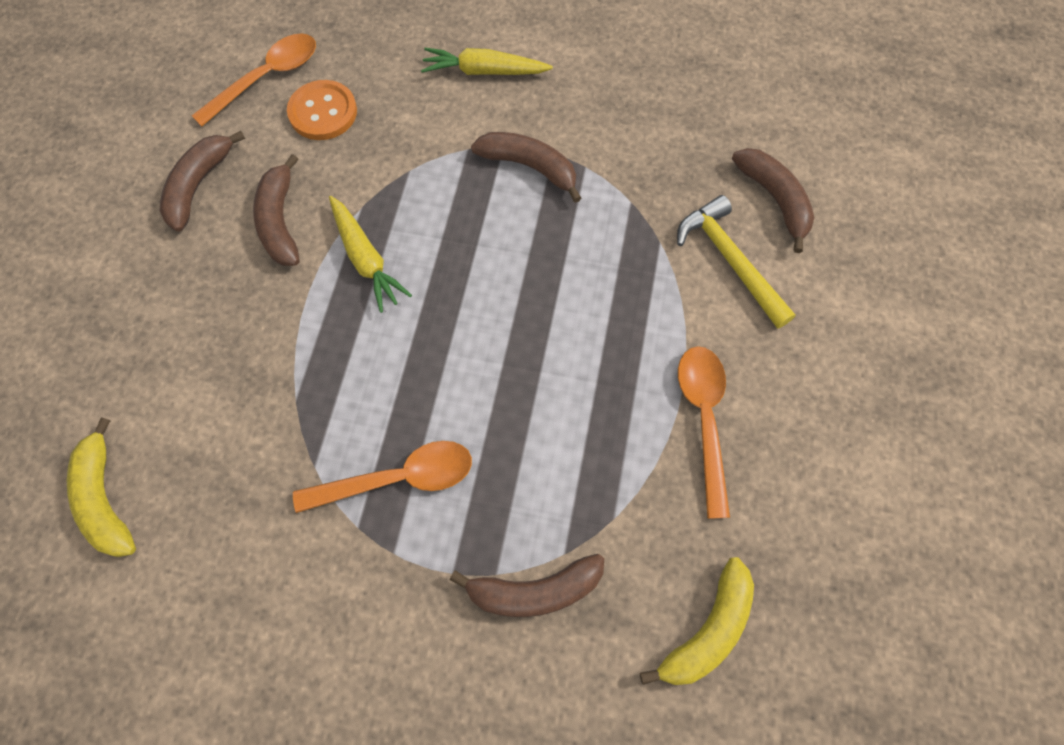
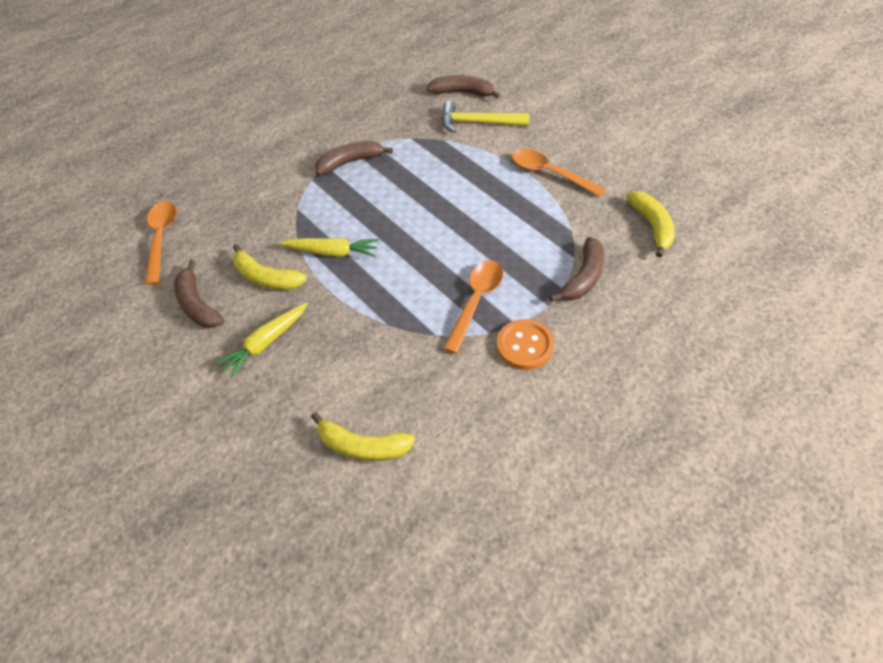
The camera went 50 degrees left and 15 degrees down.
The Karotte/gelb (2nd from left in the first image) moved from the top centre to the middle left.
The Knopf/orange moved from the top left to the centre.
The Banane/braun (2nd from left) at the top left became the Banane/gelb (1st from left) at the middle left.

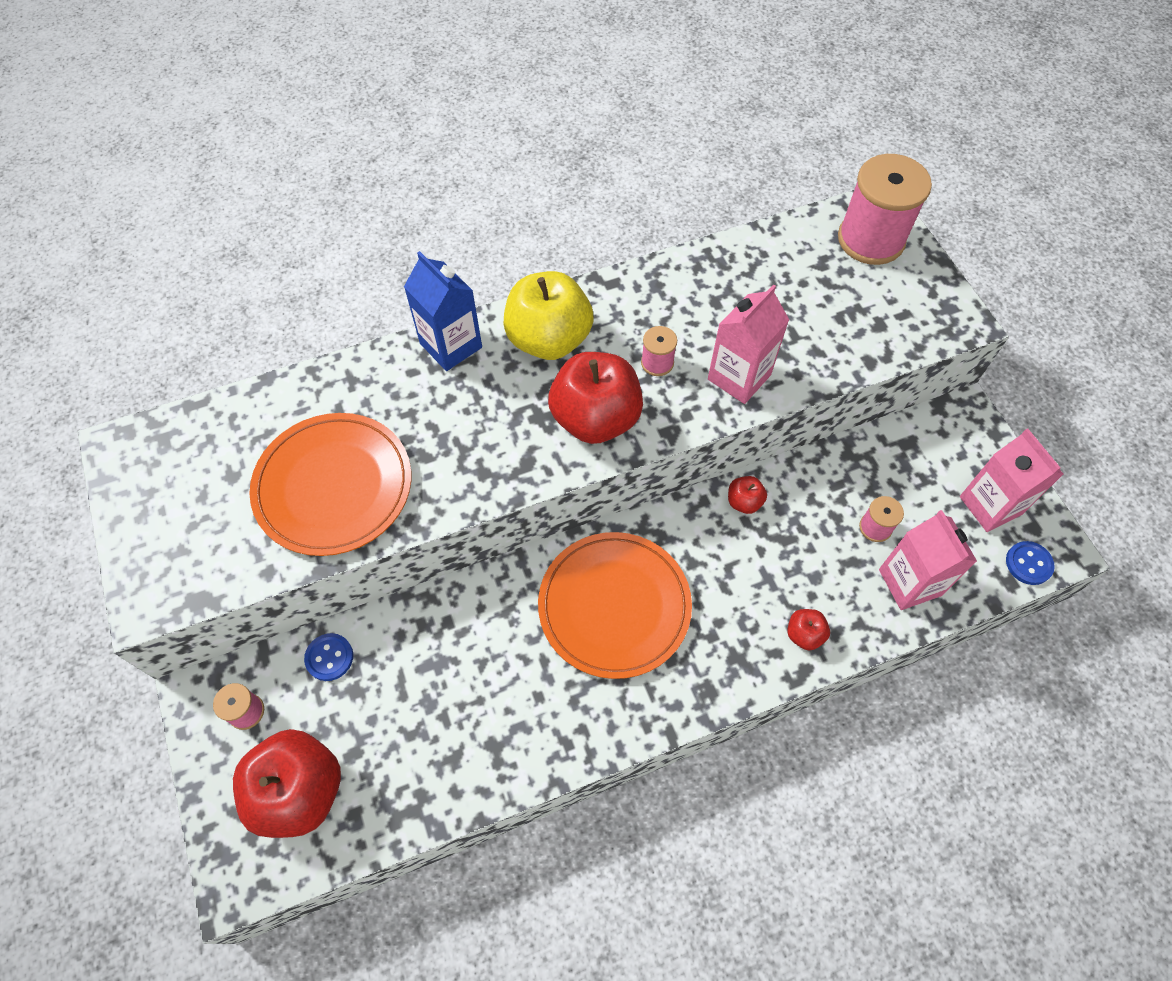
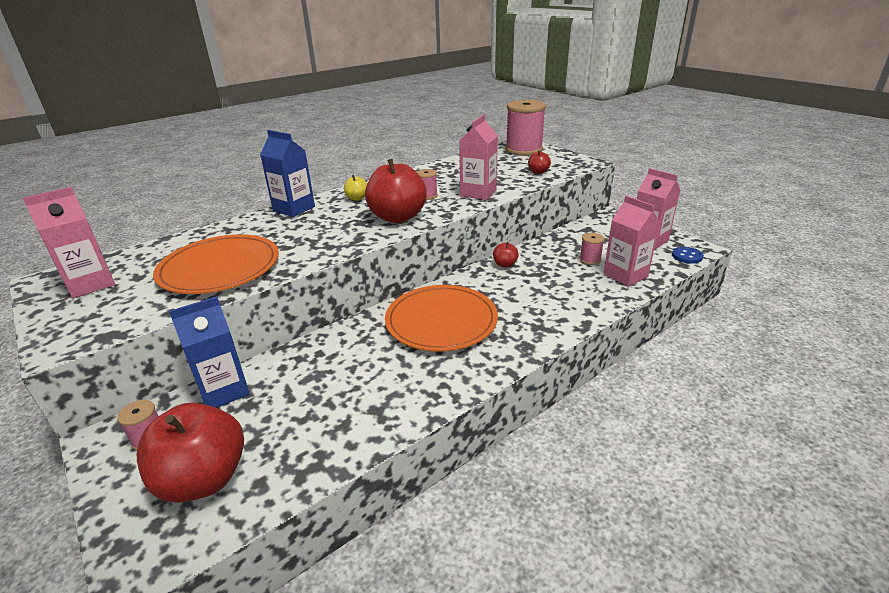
The camera went 15 degrees left and 30 degrees down.
The Apfel/gelb at the top centre changed to 0.45 times the size.
The Apfel/rot (4th from left) moved from the middle right to the top centre.
The Knopf/blau (1st from left) at the bottom left was replaced by the Getränkekarton/blau (1st from left) at the middle left.
The Getränkekarton/rosa (1st from left) at the middle left appeared.

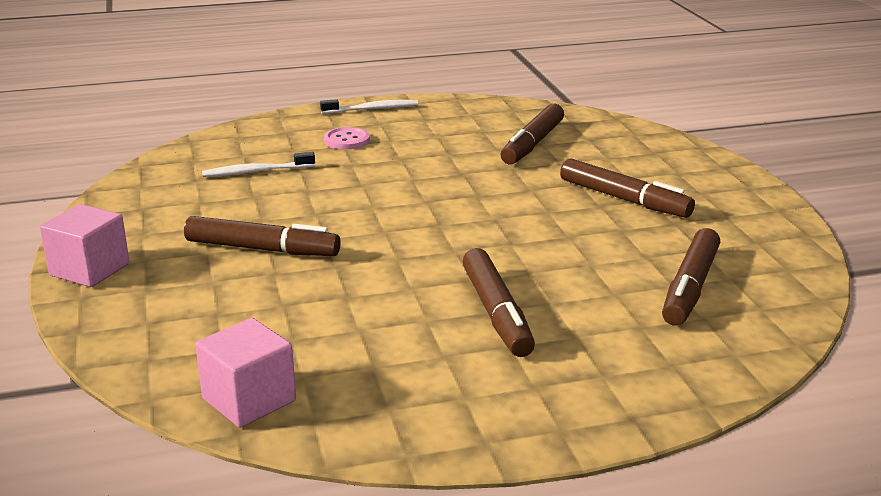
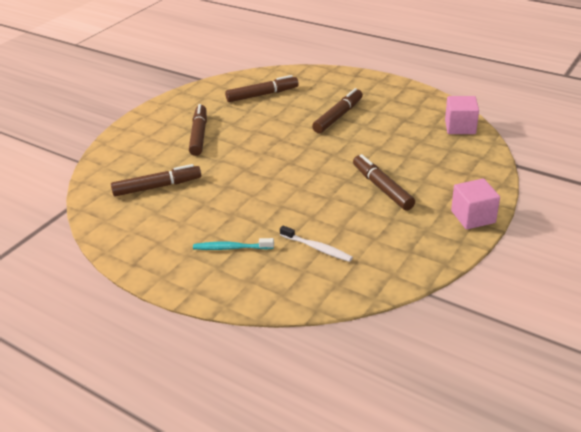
The camera went 130 degrees left and 10 degrees up.
The Zahnbürste/weiß (2nd from left) at the top centre disappeared.
The Knopf/rosa at the top centre was replaced by the Zahnbürste/türkis at the centre.

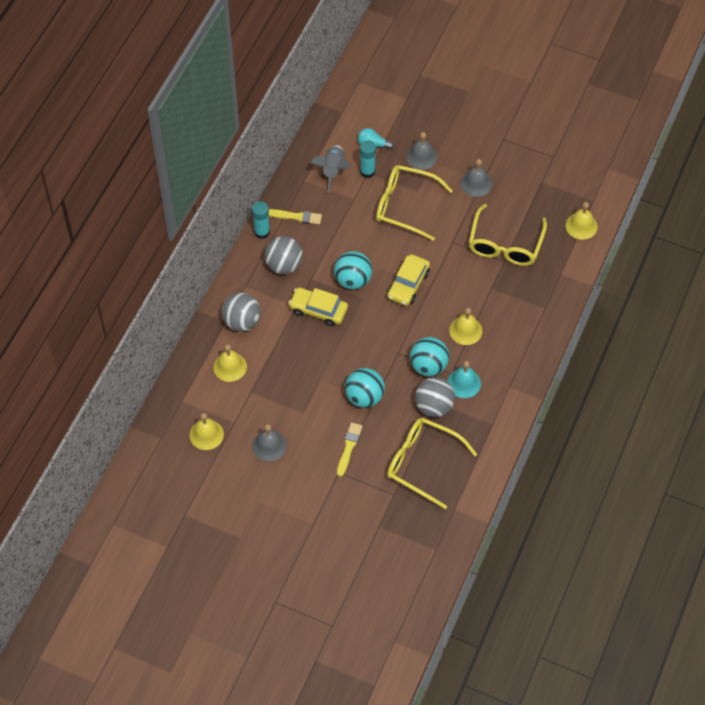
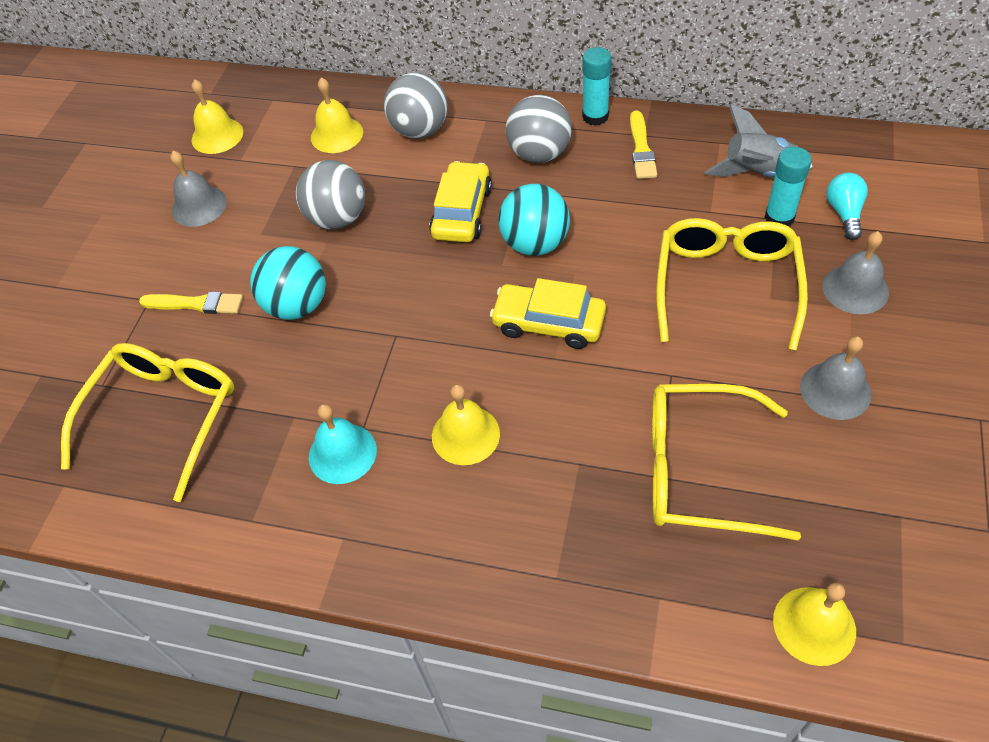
The camera went 85 degrees right and 5 degrees down.
The Ball/türkis (3rd from left) at the centre disappeared.
The Ball/grau (3rd from left in the first image) moved from the centre to the top centre.

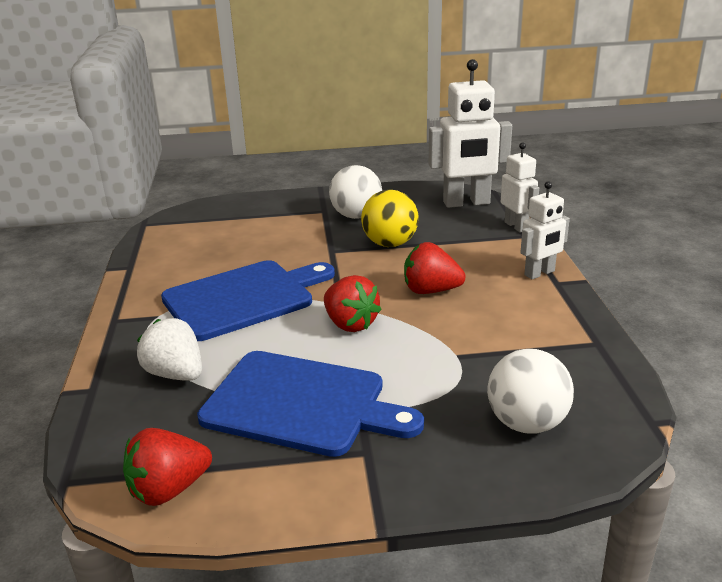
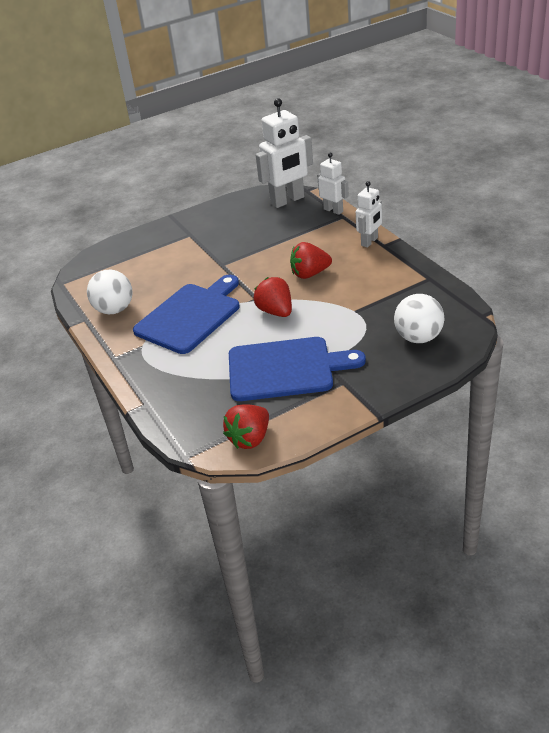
The camera went 20 degrees left and 10 degrees up.
The Ball/weiß (1st from left) moved from the top centre to the middle left.
The Ball/gelb at the centre disappeared.
The Erdbeere/rot (2nd from left) at the centre turned 150 degrees counterclockwise.
The Erdbeere/weiß at the middle left disappeared.

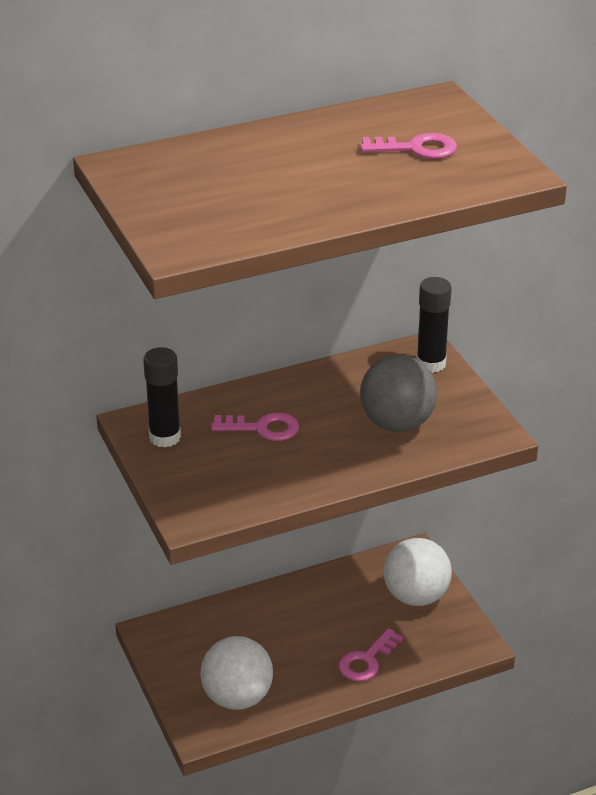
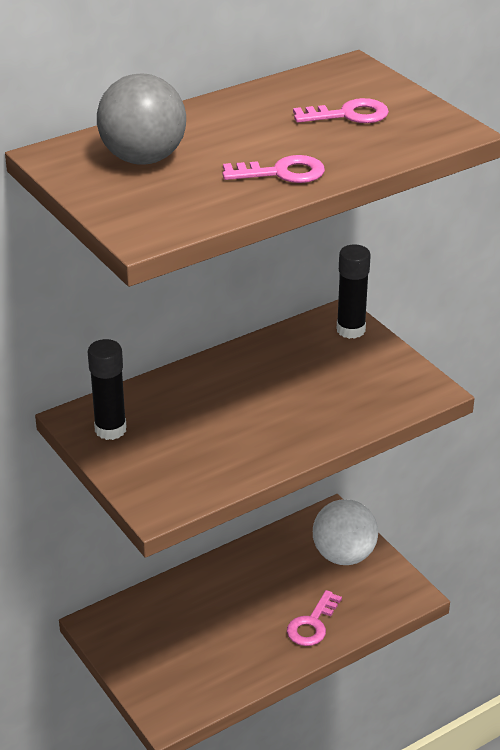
The camera went 10 degrees left and 0 degrees up.
The Ball/grau moved from the middle right to the top left.
The Schlüssel/rosa (1st from left) moved from the centre to the top centre.
The Ball/weiß (1st from left) at the bottom centre disappeared.

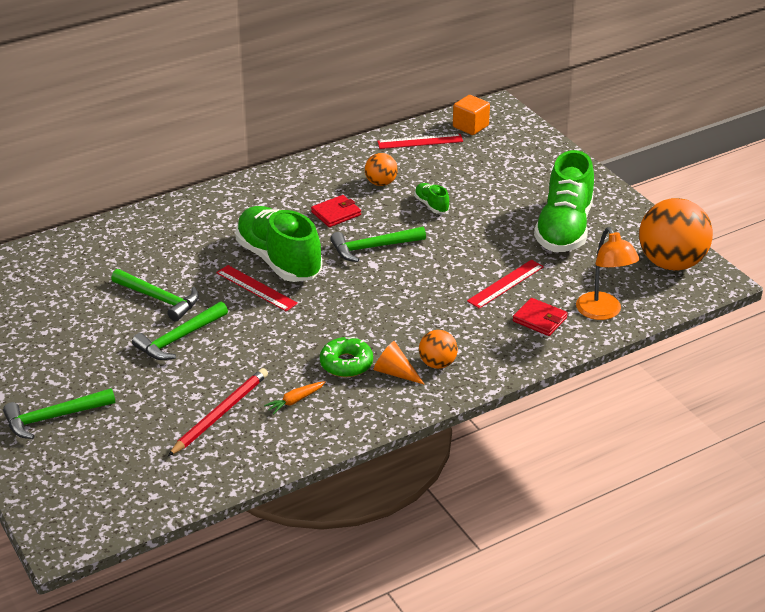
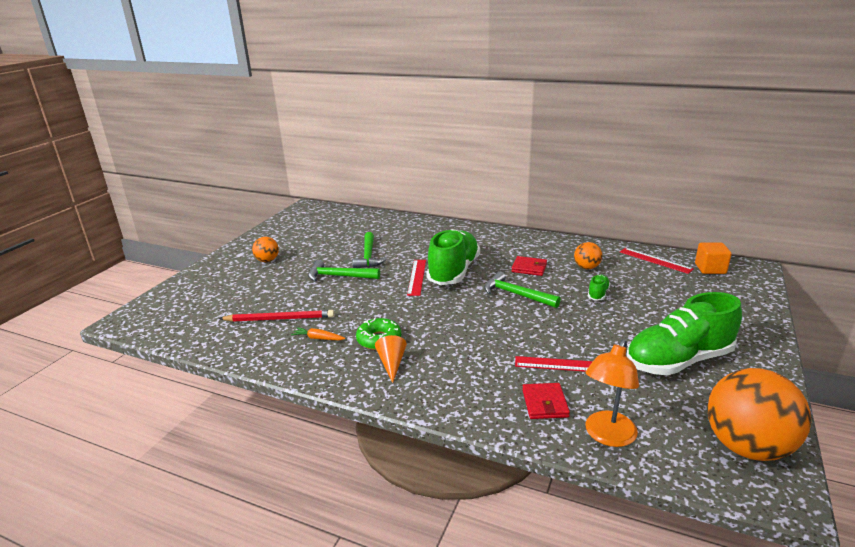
The camera went 55 degrees right and 10 degrees down.
The Ball/orange (2nd from left in the first image) moved from the centre to the middle left.
The Hammer/grün (1st from left) at the bottom left disappeared.

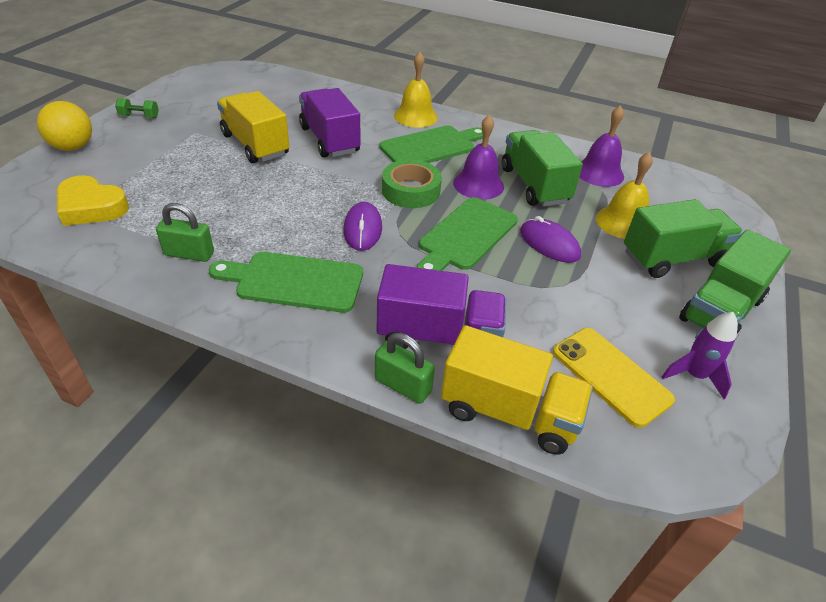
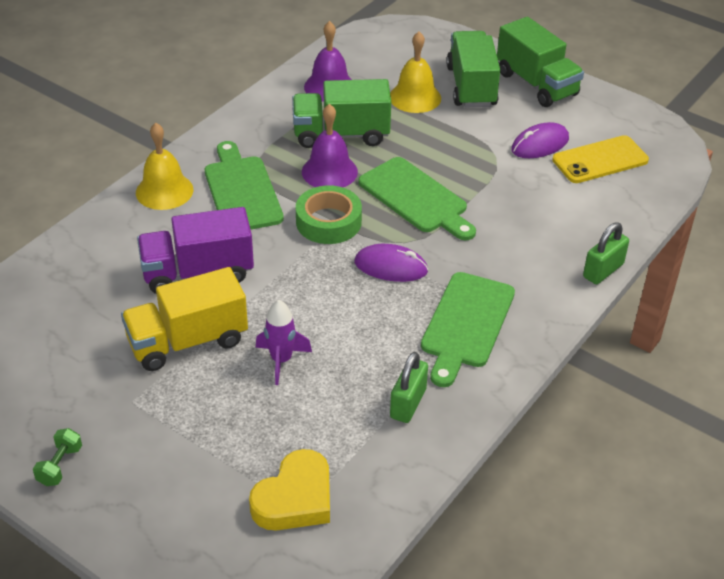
The camera went 75 degrees left and 0 degrees up.
The Ball/gelb at the top left disappeared.
The Computermaus/lila (2nd from left) moved from the centre to the top right.
The Lastwagen/lila (2nd from left) at the centre disappeared.
The Rakete/lila moved from the middle right to the centre.
The Lastwagen/gelb (2nd from left) at the centre disappeared.

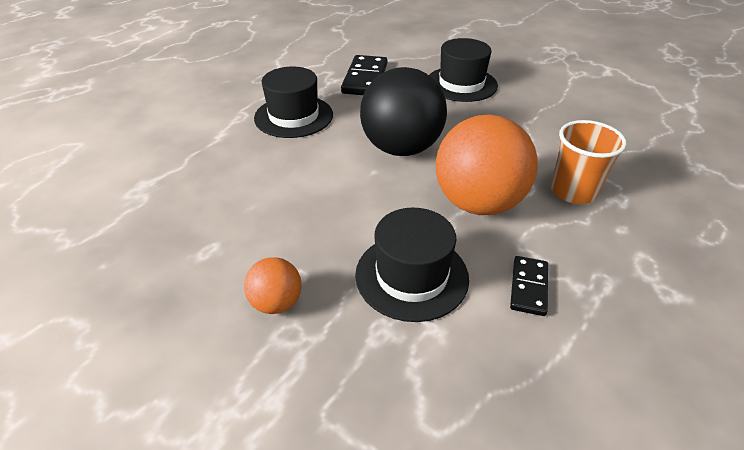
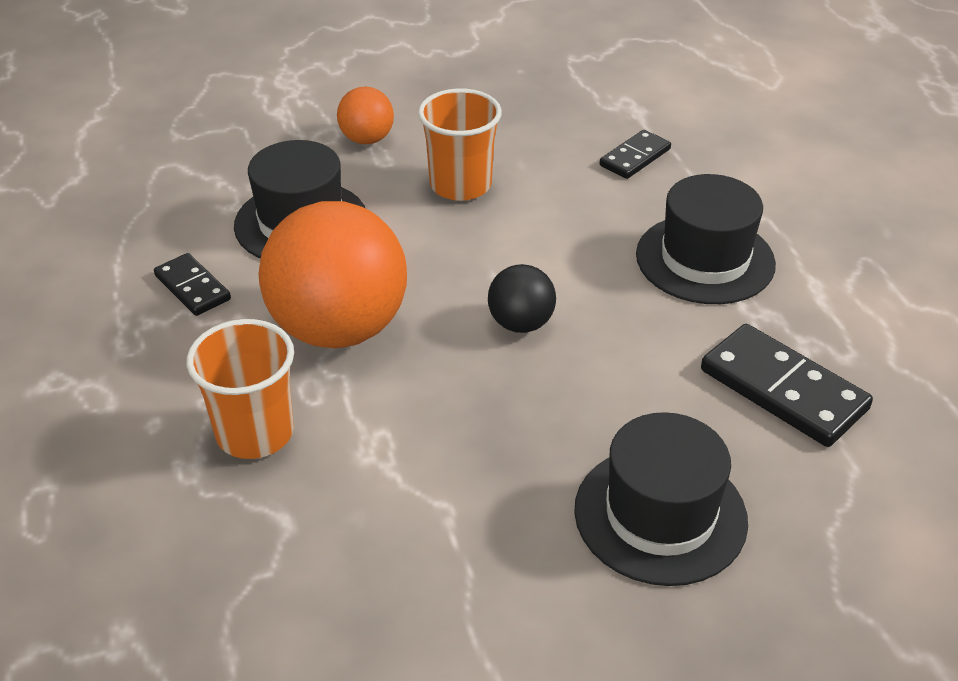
The camera went 125 degrees right and 0 degrees up.
The Ball/schwarz at the top centre changed to 0.48 times the size.
The Becher/orange (2nd from left) at the top centre appeared.
The Dominostein/schwarz (2nd from left) at the top centre appeared.

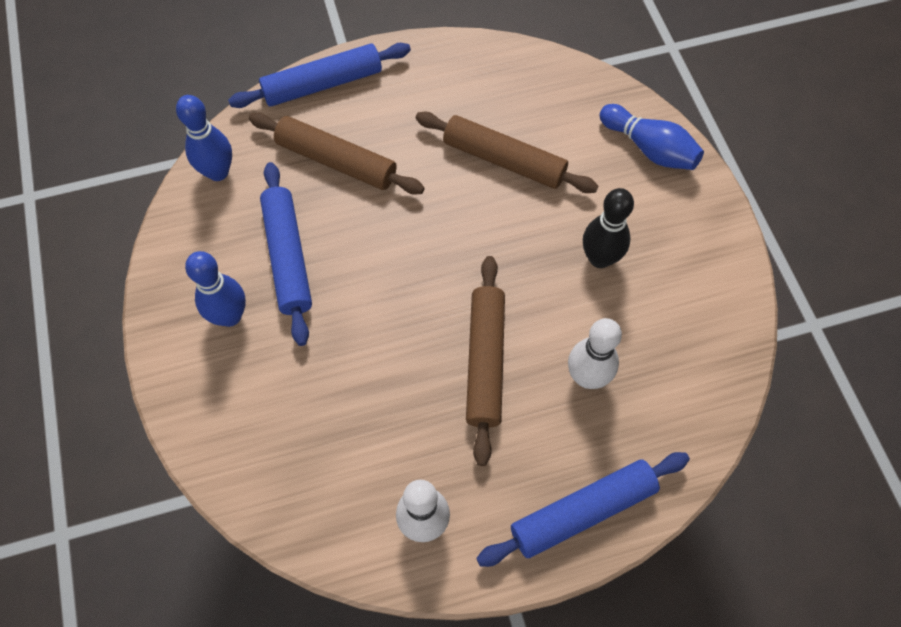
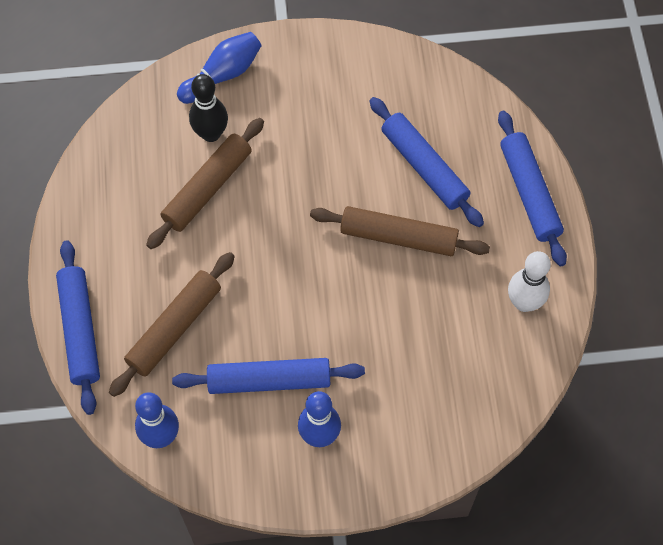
The camera went 80 degrees left and 0 degrees up.
The Bowlingkegel/schwarz moved from the middle right to the top left.
The Bowlingkegel/weiß (2nd from left) at the centre was replaced by the Nudelholz/blau (3rd from left) at the top centre.

